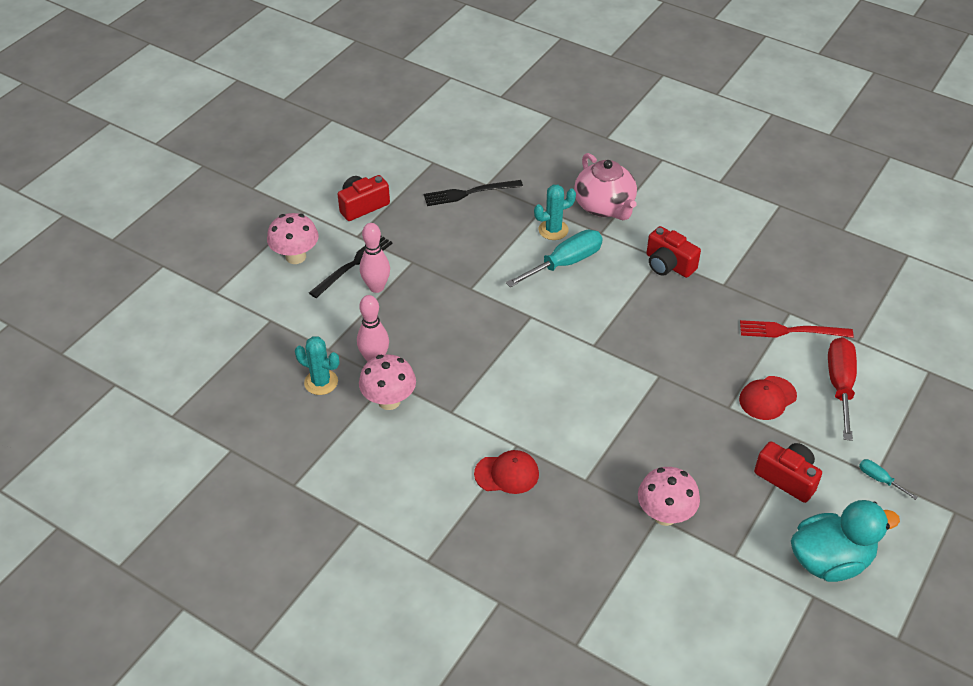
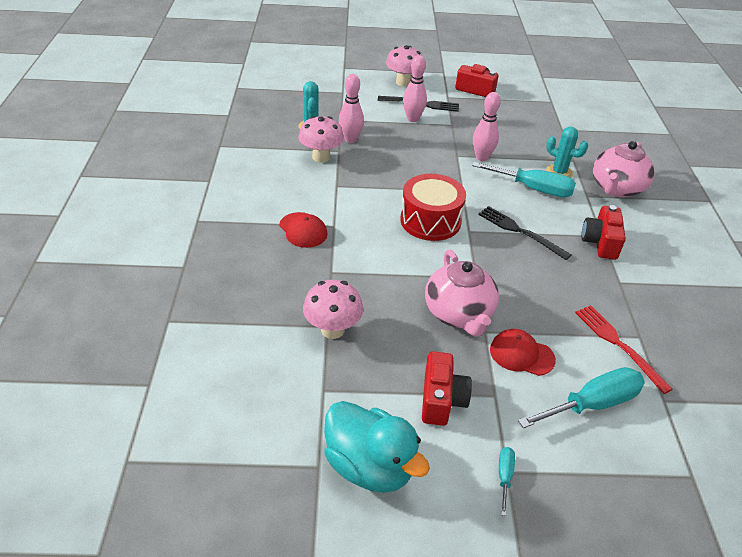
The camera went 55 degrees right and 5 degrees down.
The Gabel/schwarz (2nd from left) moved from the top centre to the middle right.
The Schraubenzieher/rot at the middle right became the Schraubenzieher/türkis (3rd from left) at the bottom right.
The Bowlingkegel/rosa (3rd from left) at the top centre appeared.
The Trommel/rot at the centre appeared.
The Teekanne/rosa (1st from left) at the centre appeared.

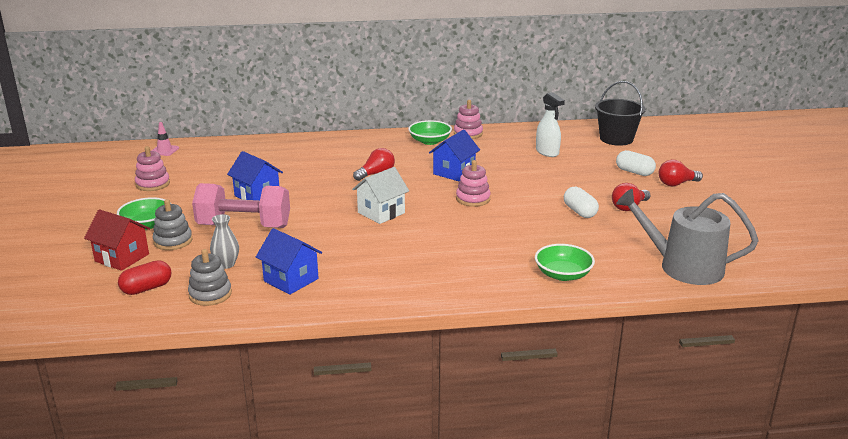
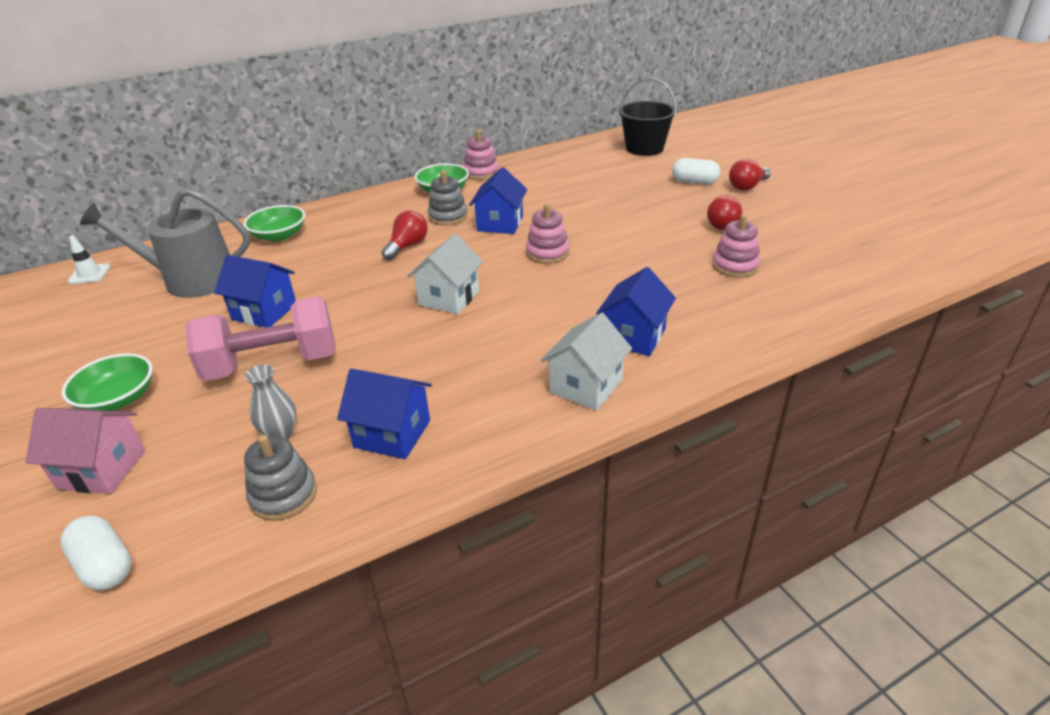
The camera went 20 degrees left and 10 degrees up.
The Sprühflasche/weiß at the top centre disappeared.
The Leitkegel/rosa at the top left became the Leitkegel/weiß at the middle left.
The Stapelspielzeug/rosa (1st from left in the first image) moved from the middle left to the middle right.
The Kapsel/weiß (1st from left) moved from the middle right to the bottom left.
The Gießkanne/grau moved from the middle right to the middle left.
The Stapelspielzeug/grau (1st from left in the first image) moved from the middle left to the top centre.
The Haus/rot at the middle left became the Haus/rosa at the middle left.
The Schüssel/grün (3rd from left in the first image) moved from the centre to the top left.
The Kapsel/rot at the middle left disappeared.
The Haus/blau (4th from left) at the centre appeared.
The Haus/weiß (2nd from left) at the centre appeared.

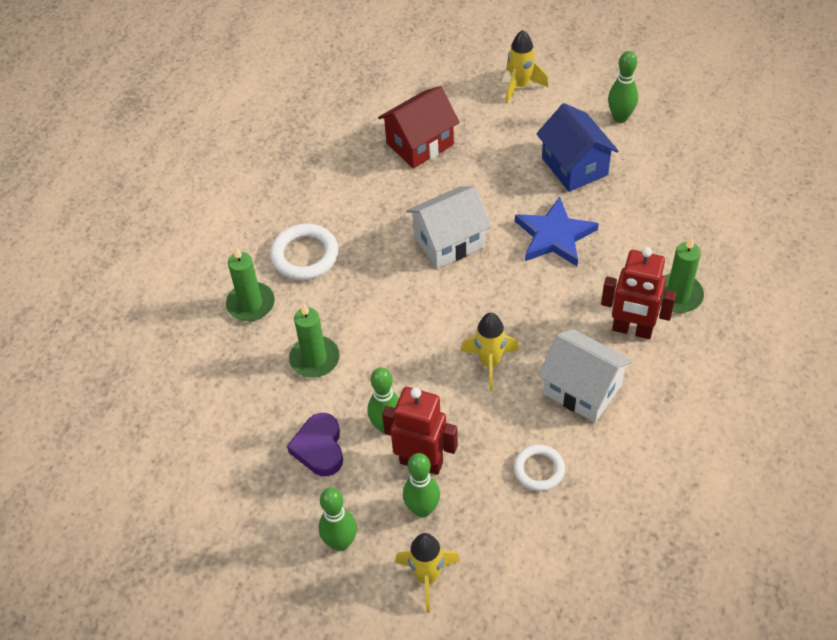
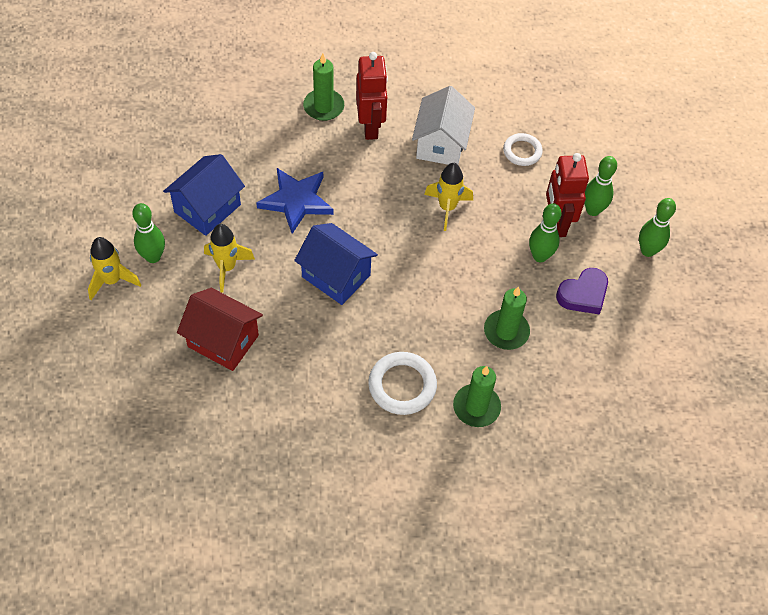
The camera went 120 degrees left and 5 degrees up.
The Bowlingkegel/grün (4th from left in the first image) moved from the top right to the middle left.
The Haus/weiß (1st from left) at the centre became the Haus/blau (2nd from left) at the centre.
The Rakete/gelb (1st from left in the first image) moved from the bottom centre to the middle left.

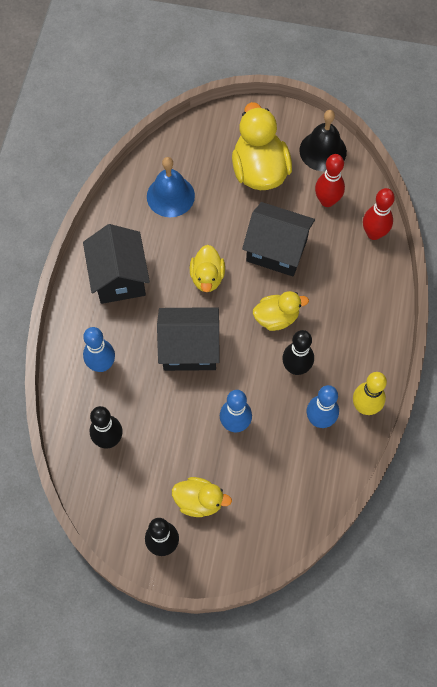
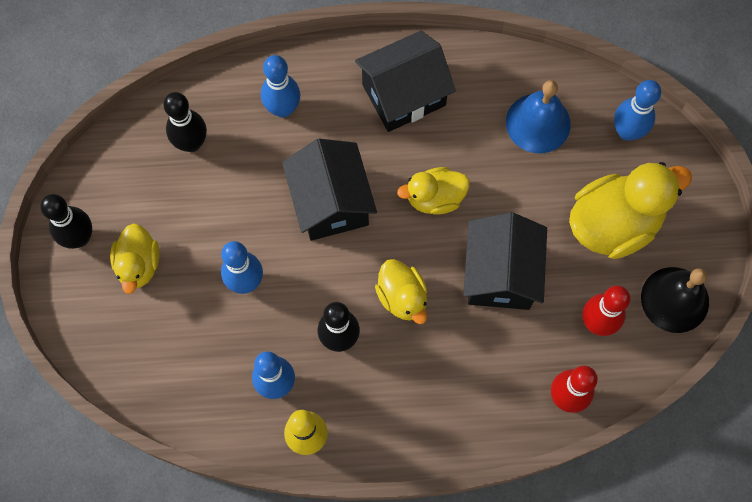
The camera went 75 degrees right and 5 degrees up.
The Bowlingkegel/blau (4th from left) at the top right appeared.

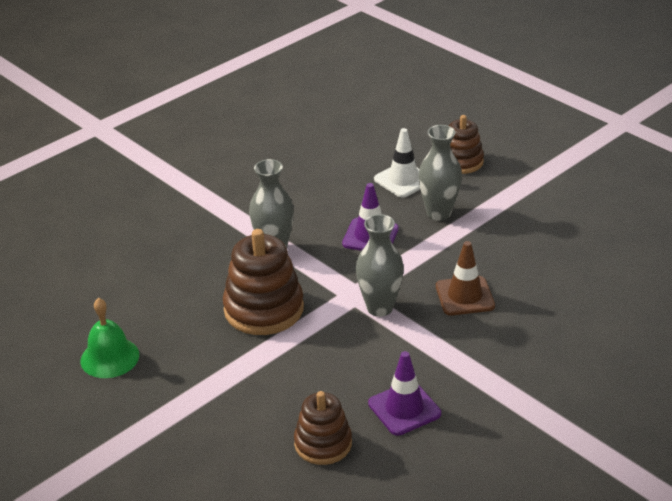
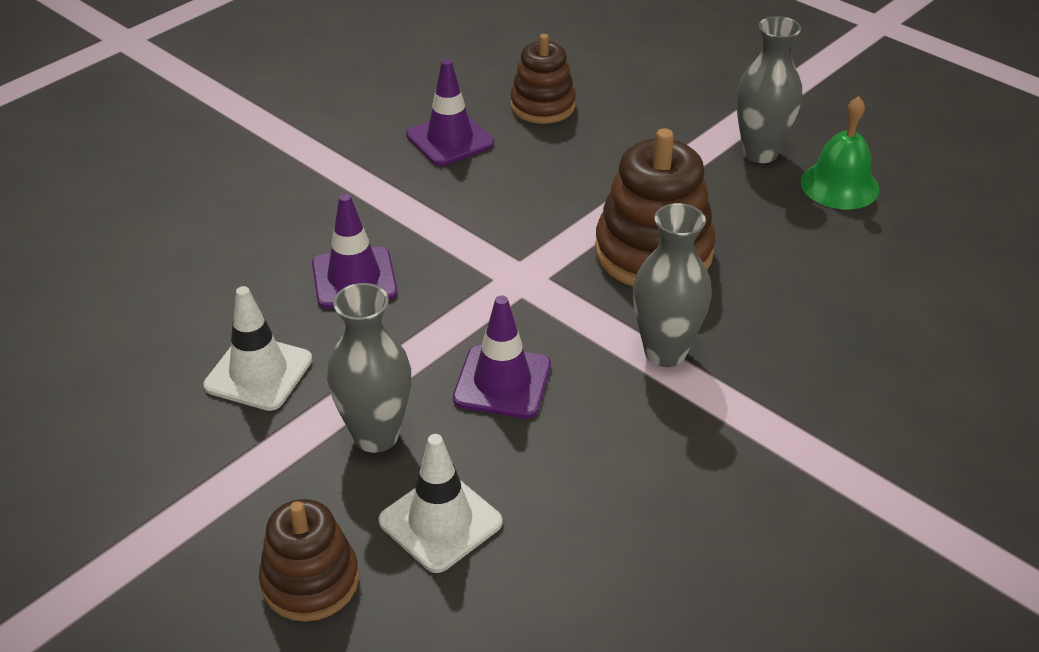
The camera went 175 degrees right and 5 degrees up.
The Vase/grau (2nd from left in the first image) moved from the centre to the top right.
The Leitkegel/braun at the middle right became the Leitkegel/lila (1st from left) at the centre.
The Leitkegel/weiß (1st from left) at the middle left appeared.

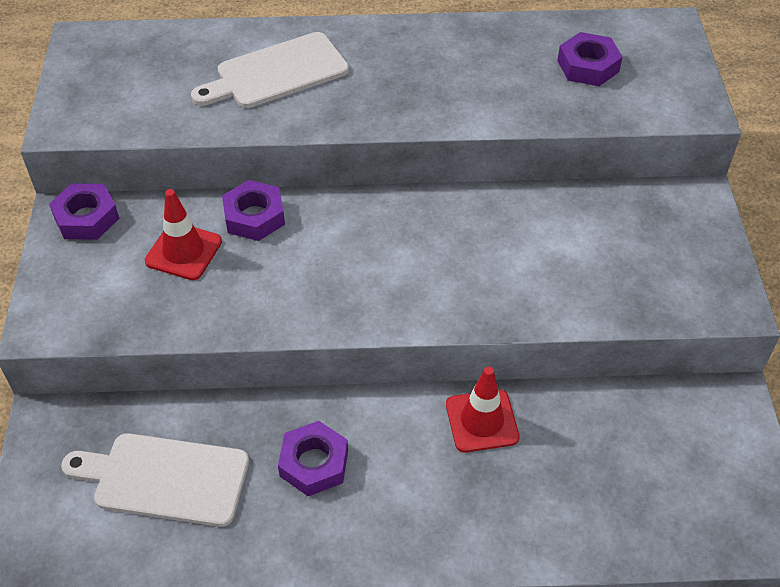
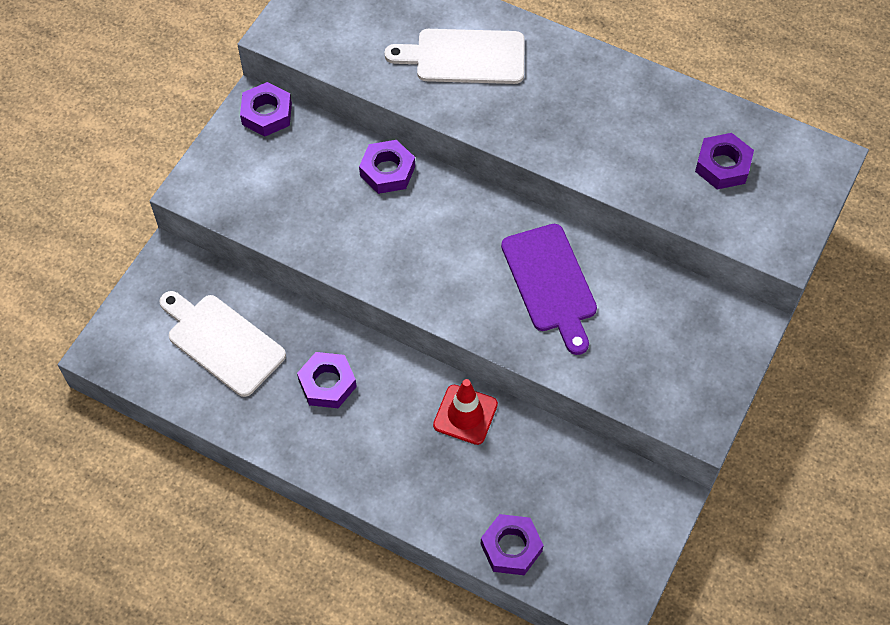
The camera went 30 degrees right and 10 degrees up.
The Leitkegel/rot (1st from left) at the middle left disappeared.
The Schneidebrett/lila at the centre appeared.
The Sechskantmutter/lila (4th from left) at the bottom centre appeared.

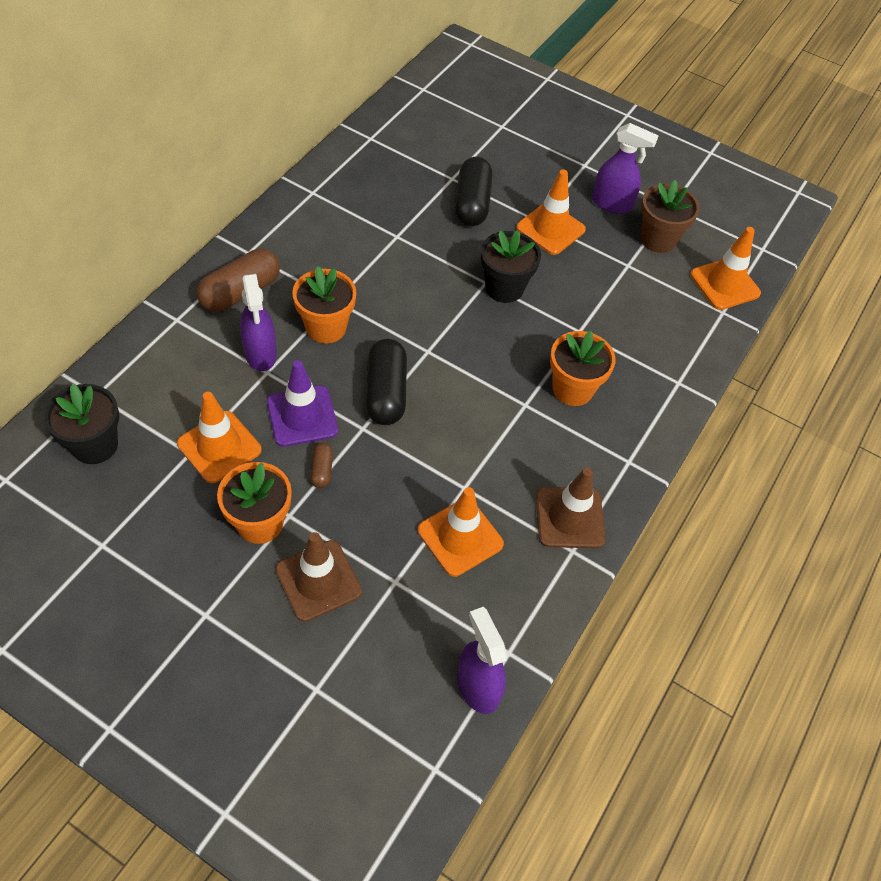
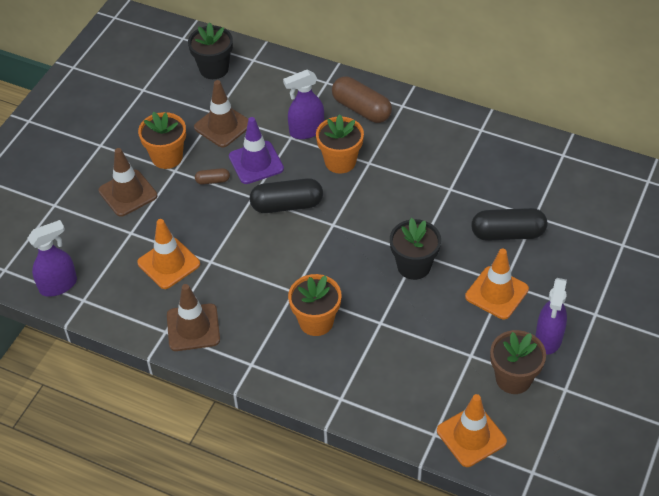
The camera went 90 degrees right and 5 degrees down.
The Leitkegel/orange (1st from left) at the middle left became the Leitkegel/braun (3rd from left) at the top centre.

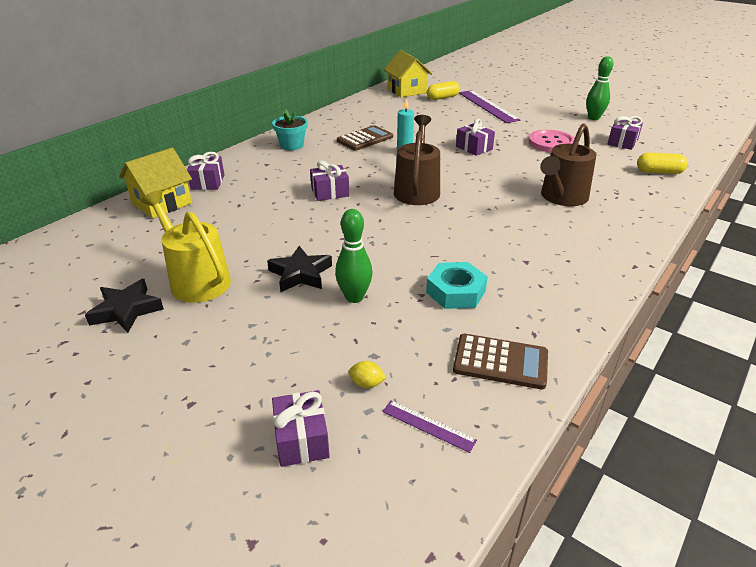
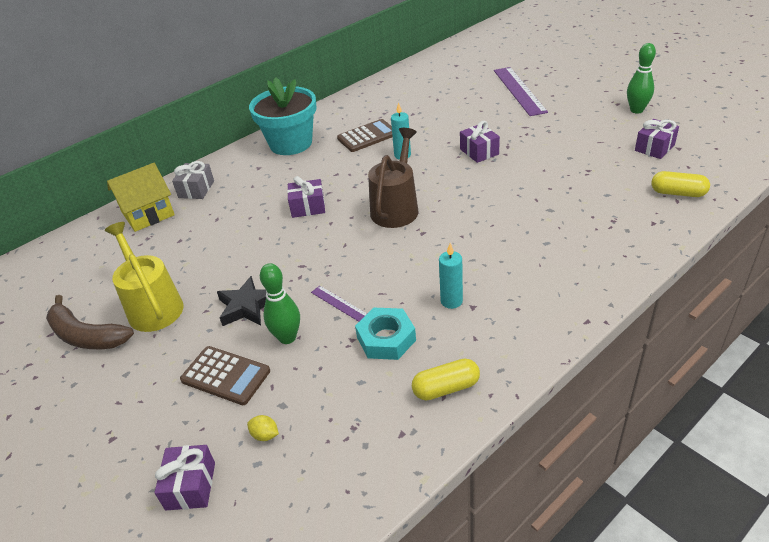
The camera went 15 degrees right and 5 degrees up.
The Haus/gelb (2nd from left) at the top centre disappeared.
The Kapsel/gelb (1st from left) moved from the top centre to the bottom centre.
The Blumentopf/türkis at the top centre changed to 1.81 times the size.
The Gießkanne/braun (2nd from left) at the top right disappeared.
The Knopf/rosa at the top right disappeared.
The Geschenk/lila (1st from left) at the top left became the Geschenk/grau at the top left.
The Stern/schwarz (1st from left) at the middle left was replaced by the Banane/braun at the middle left.
The Taschenrechner/braun (2nd from left in the first image) moved from the centre to the bottom left.
The Lineal/lila (1st from left) moved from the bottom centre to the centre.
The Kerze/türkis (2nd from left) at the centre appeared.

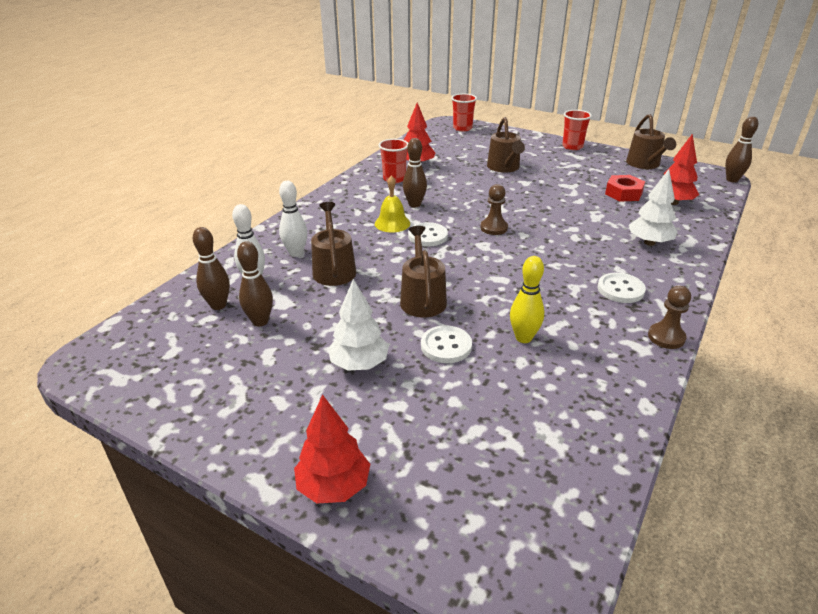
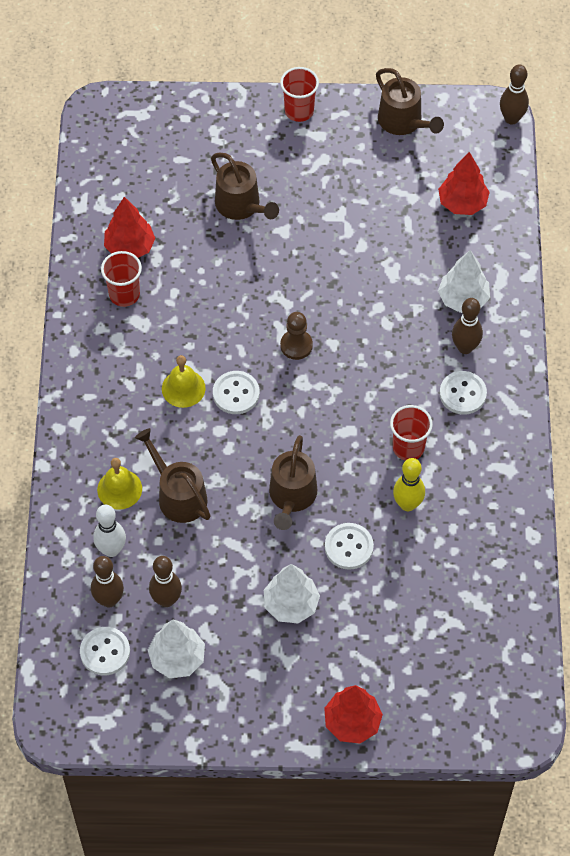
The camera went 30 degrees left and 25 degrees up.
The Becher/rot (2nd from left in the first image) moved from the top centre to the middle right.
The Bowlingkegel/braun (3rd from left) moved from the top centre to the middle right.
The Sechskantmutter/rot at the top right disappeared.
The Bowlingkegel/weiß (2nd from left) at the centre was replaced by the Glocke/gelb (1st from left) at the middle left.
The Gießkanne/braun (2nd from left in the first image) at the centre turned 135 degrees counterclockwise.
The Bauer/braun (2nd from left) at the middle right disappeared.
The Baum/weiß (1st from left) at the bottom left appeared.
The Knopf/weiß (1st from left) at the bottom left appeared.

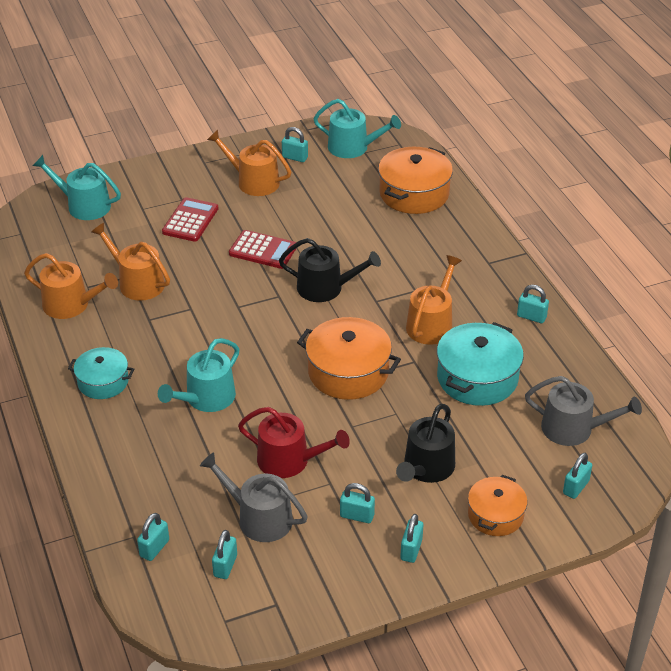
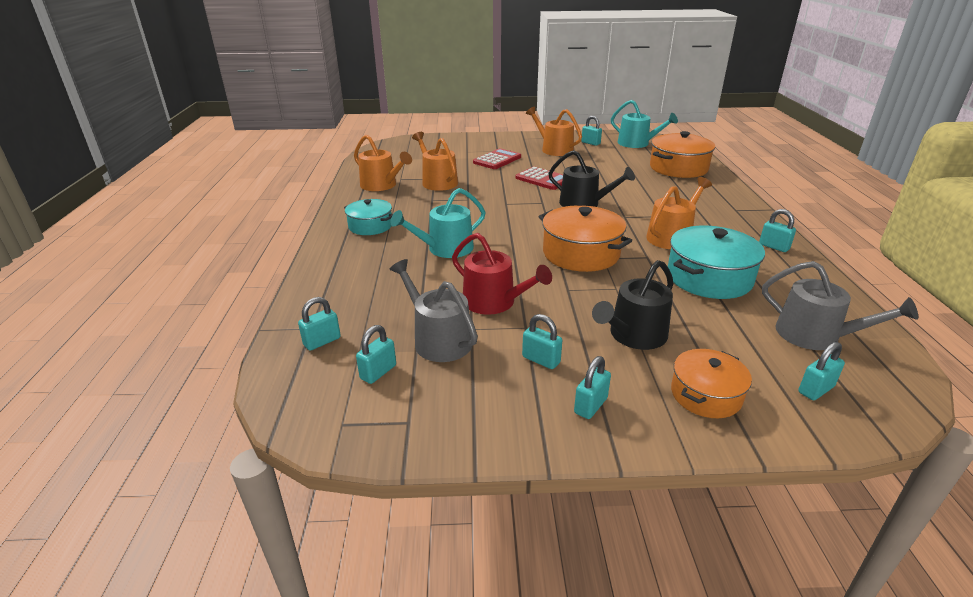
The camera went 20 degrees right and 10 degrees down.
The Gießkanne/türkis (1st from left) at the top left disappeared.

